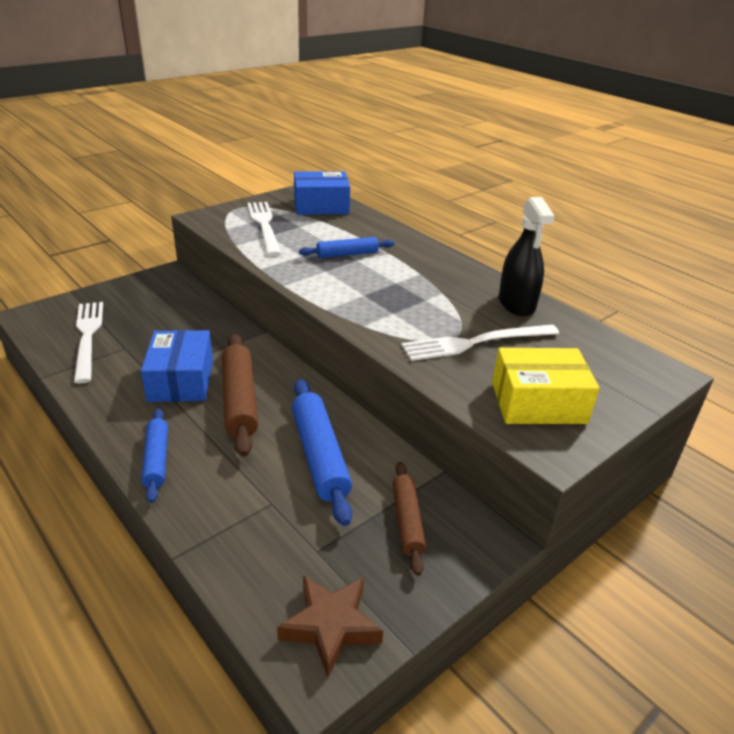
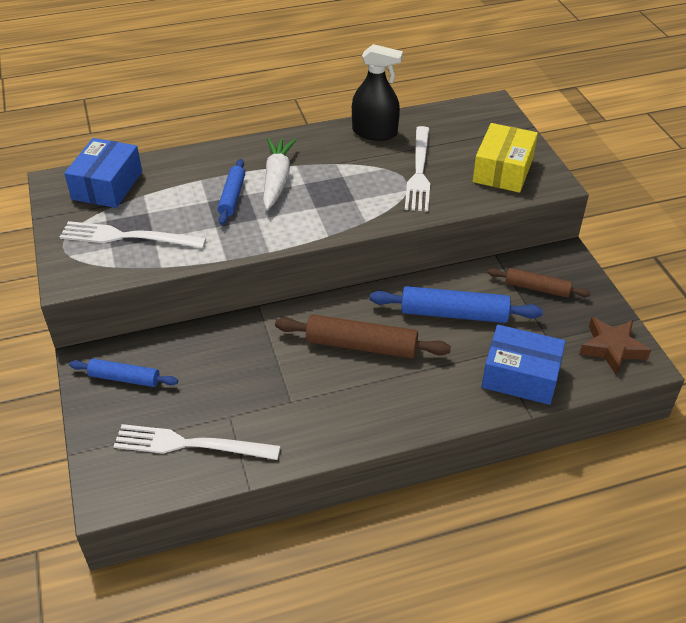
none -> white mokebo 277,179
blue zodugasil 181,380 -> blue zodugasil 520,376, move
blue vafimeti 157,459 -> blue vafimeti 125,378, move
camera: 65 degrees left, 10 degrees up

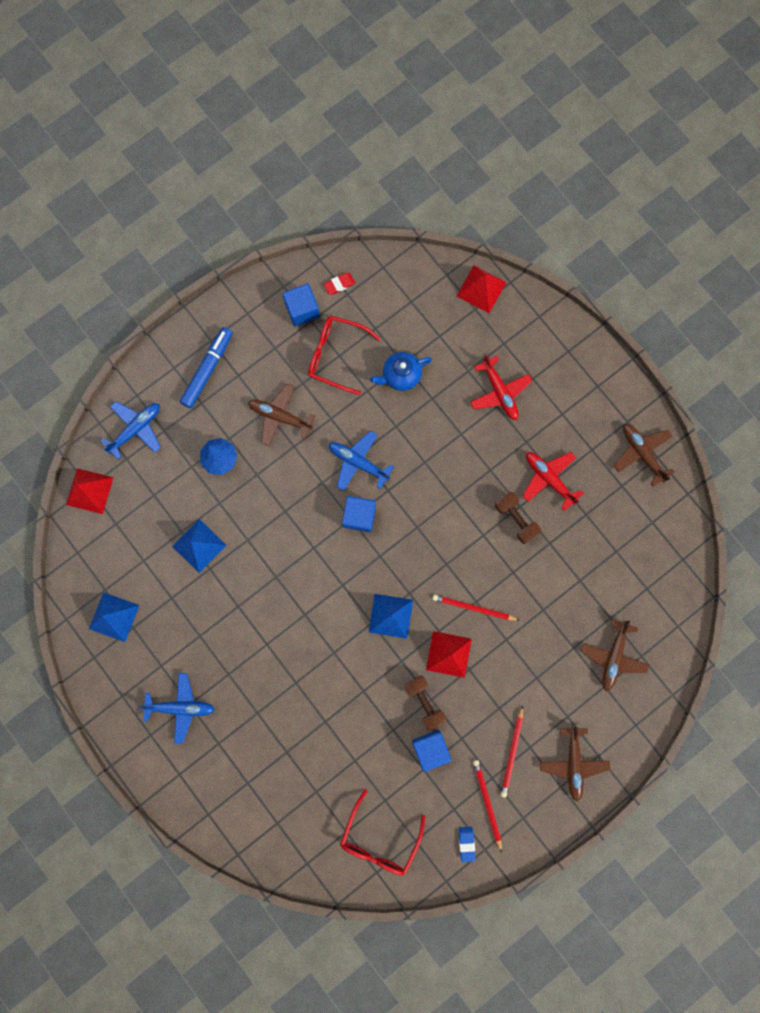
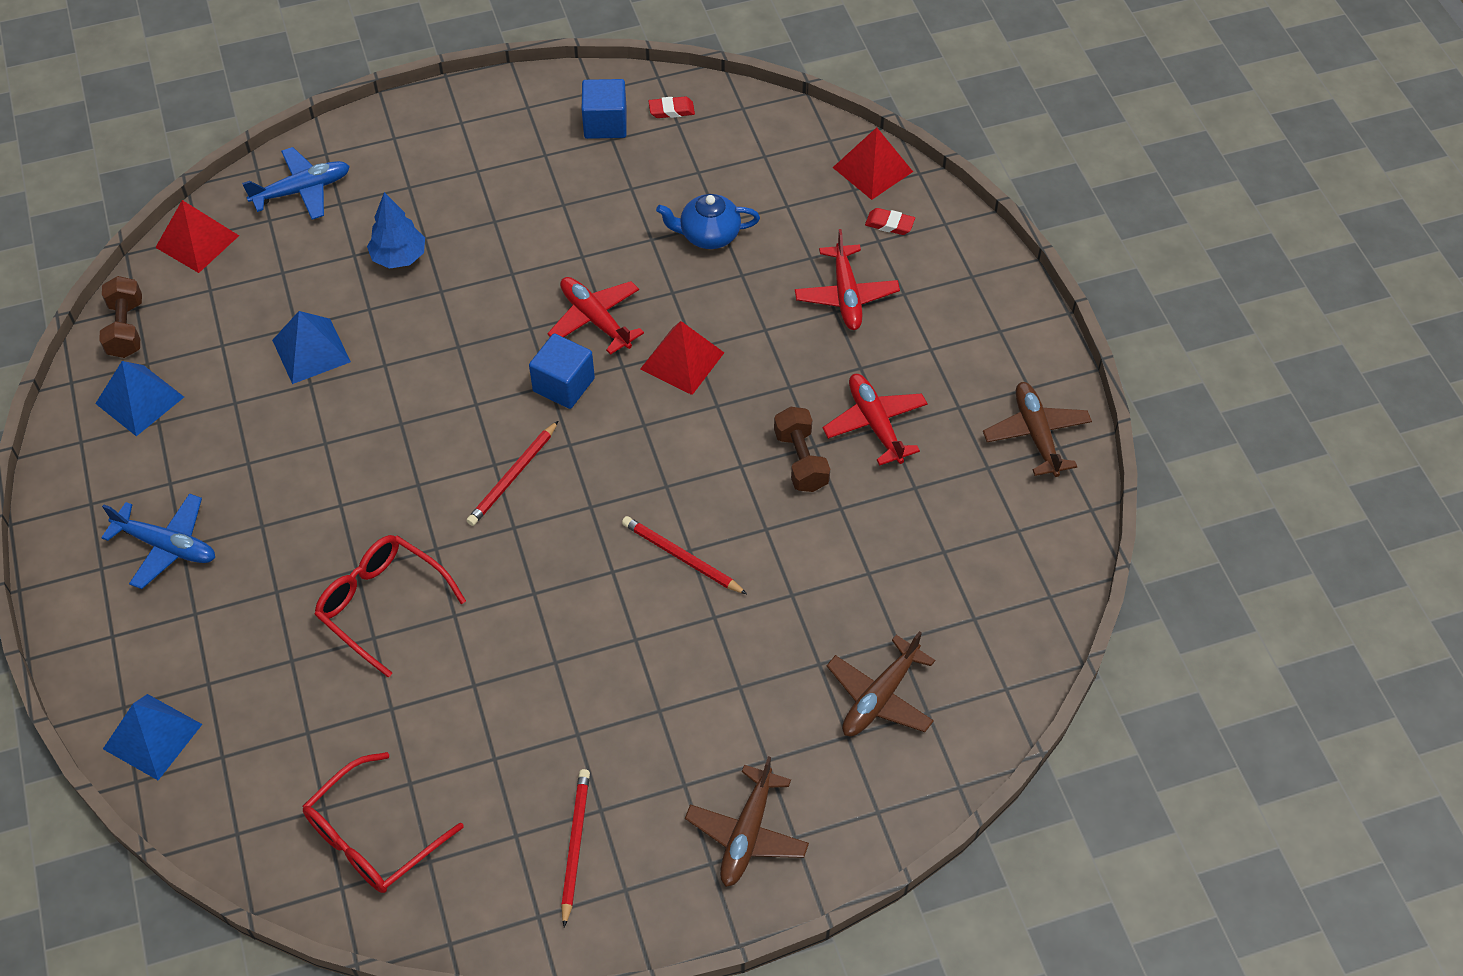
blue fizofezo 208,369 -> none
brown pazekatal 280,416 -> none
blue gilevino 430,748 -> none
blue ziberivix 466,843 -> none
none -> red ziberivix 889,224
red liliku 336,355 -> red liliku 381,604, move
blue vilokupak 391,616 -> blue vilokupak 152,736, move
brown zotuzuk 424,702 -> brown zotuzuk 126,329, move
red vilokupak 448,654 -> red vilokupak 682,361, move
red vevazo 512,752 -> red vevazo 513,476, move
blue pazekatal 358,462 -> red pazekatal 595,319
camera: 20 degrees right, 25 degrees down

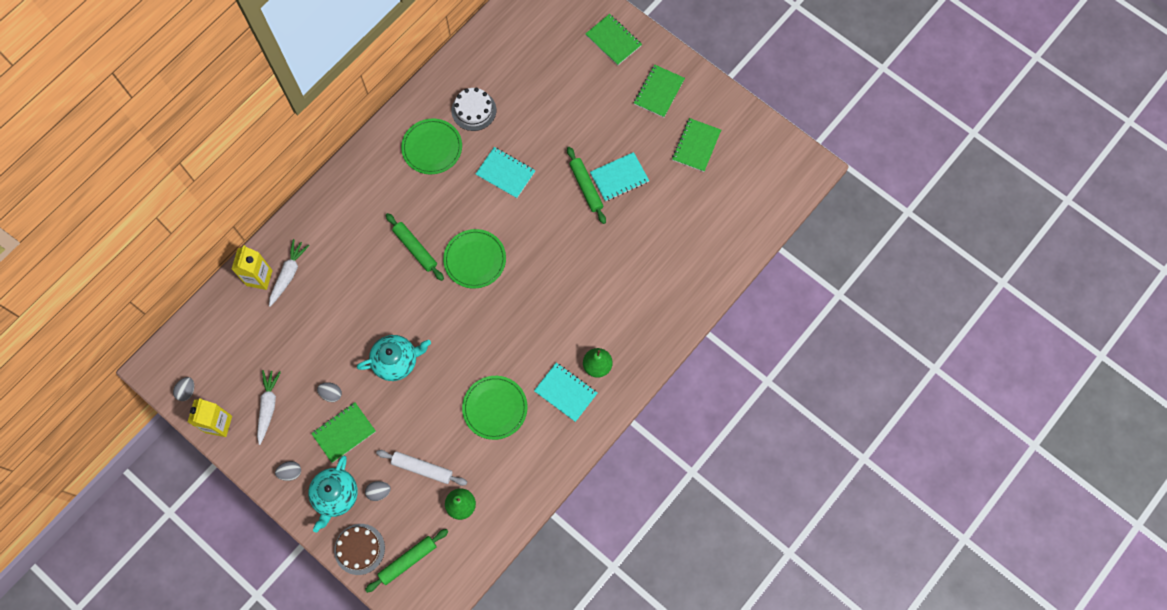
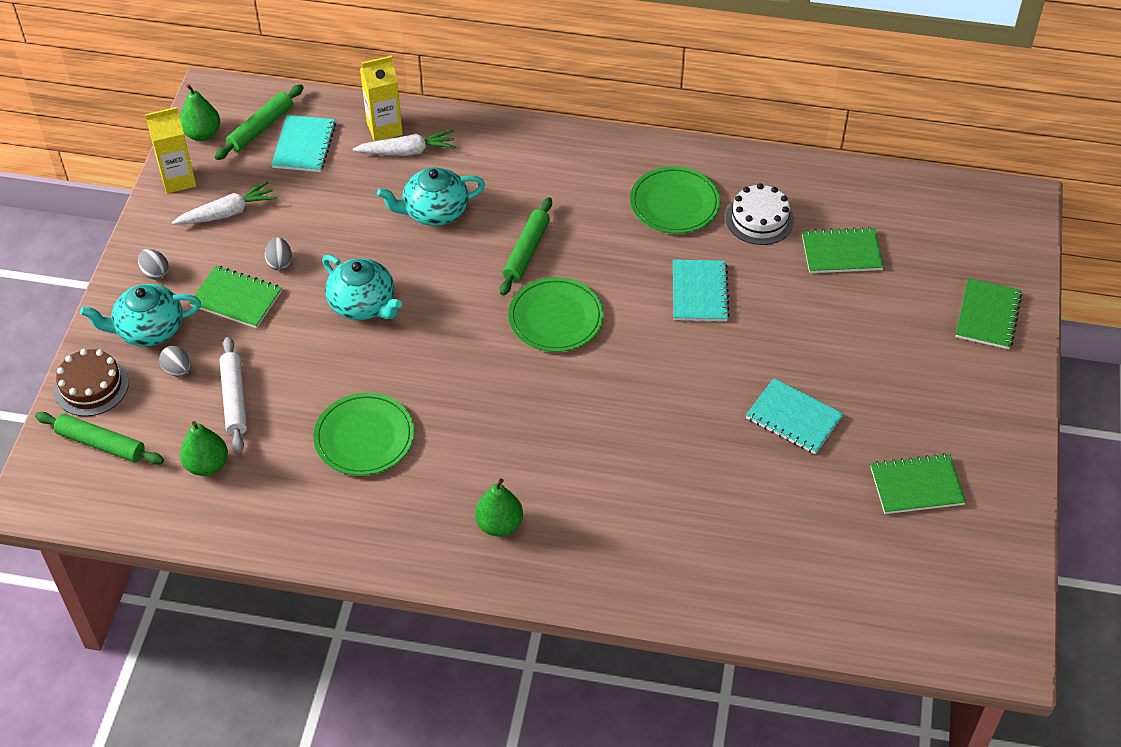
none -> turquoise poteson 434,211
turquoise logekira 565,392 -> turquoise logekira 304,145, move
green vafimeti 586,187 -> green vafimeti 260,128, move
green logekira 659,92 -> green logekira 841,252, move
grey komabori 187,391 -> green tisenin 202,134
camera: 60 degrees right, 20 degrees down

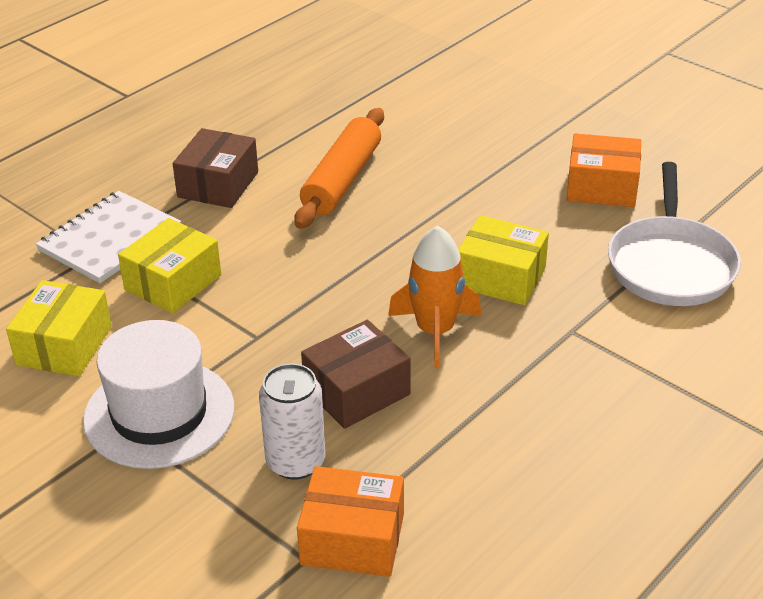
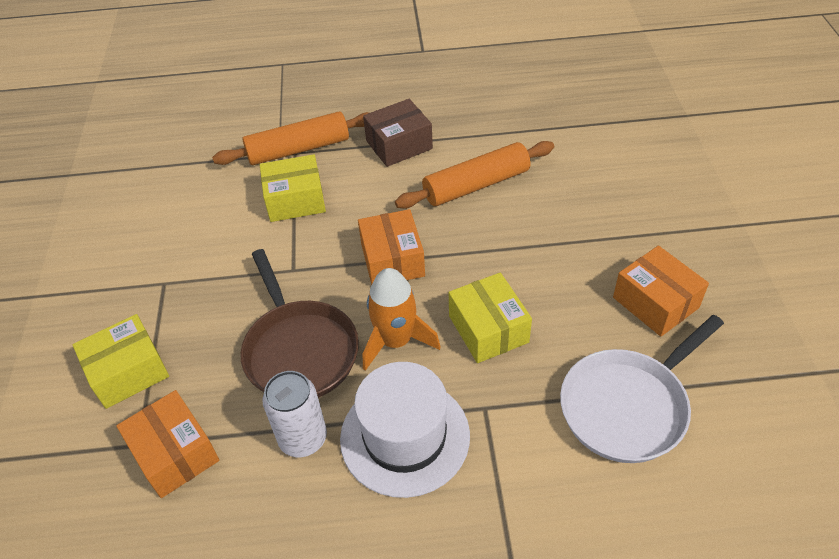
none -> orange zodugasil 392,260
yellow zodugasil 64,345 -> yellow zodugasil 128,372, move
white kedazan 159,413 -> white kedazan 405,436, move
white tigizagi 295,462 -> white tigizagi 303,438, move
white logekira 110,239 -> orange vafimeti 298,149
brown zodugasil 356,391 -> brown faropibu 299,350
camera: 45 degrees right, 10 degrees up

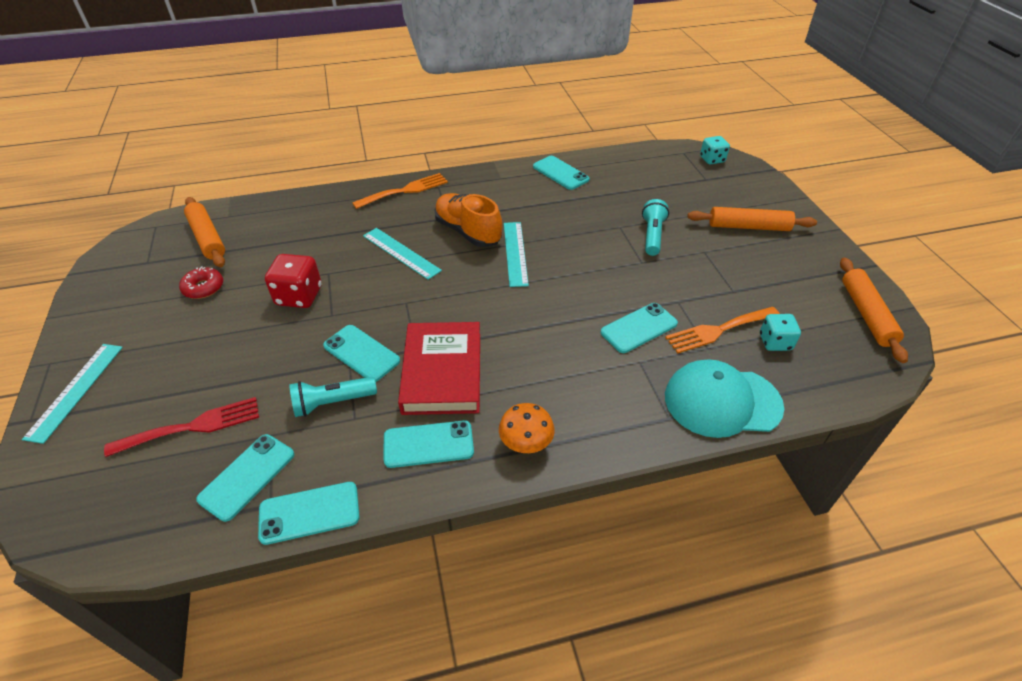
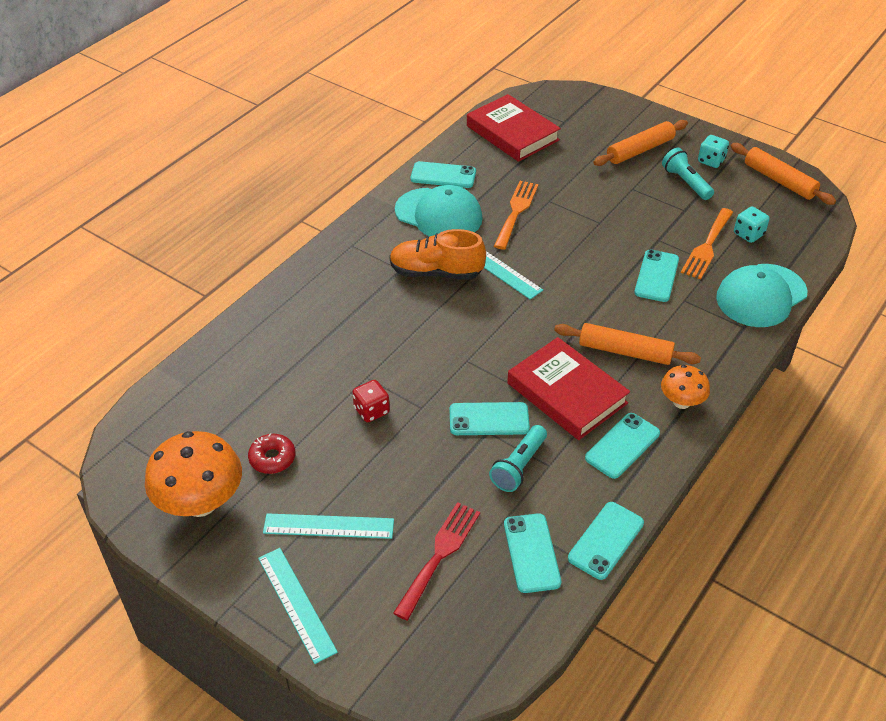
none -> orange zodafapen 201,502
none -> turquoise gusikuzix 439,214
none -> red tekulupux 512,133
orange vafimeti 207,238 -> orange vafimeti 625,351, move
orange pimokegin 405,191 -> orange pimokegin 516,211, move
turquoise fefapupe 401,253 -> turquoise fefapupe 328,526, move
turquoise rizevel 652,235 -> turquoise rizevel 685,182, move
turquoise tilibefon 712,159 -> turquoise tilibefon 711,161, move
red tilibefon 299,296 -> red tilibefon 371,410, x0.66
camera: 40 degrees left, 0 degrees up

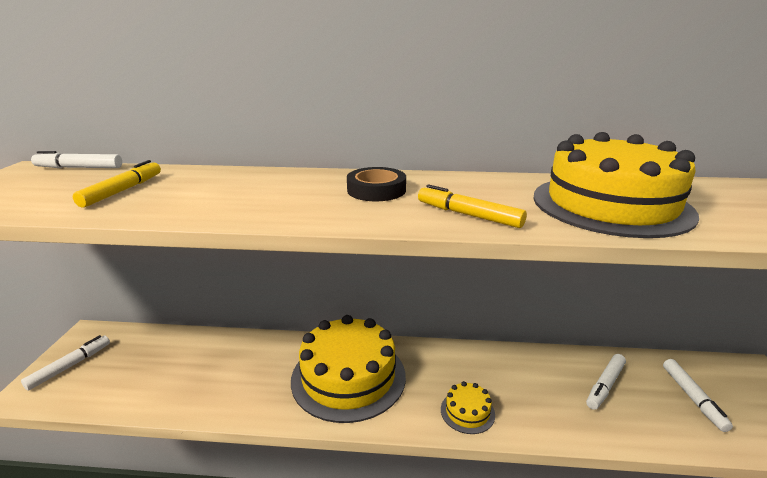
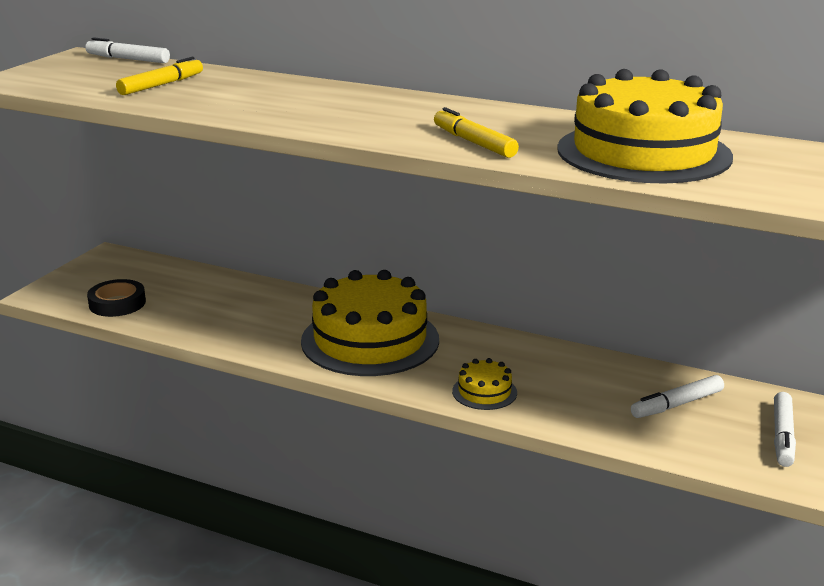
white fizofezo 70,366 -> none
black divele 376,190 -> black divele 117,303, move
camera: 20 degrees right, 0 degrees up

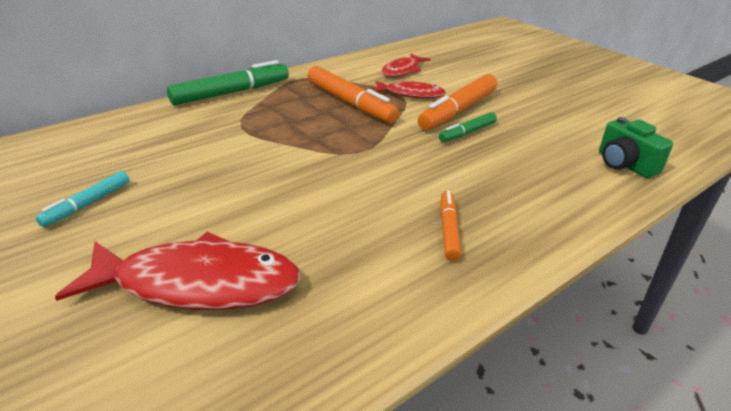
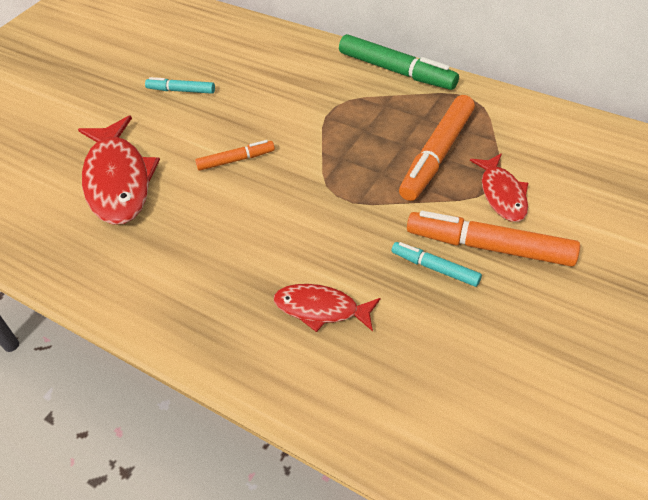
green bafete 624,164 -> none
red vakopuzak 402,70 -> red vakopuzak 321,309, move
orange fizofezo 448,230 -> orange fizofezo 235,160, move
green fizofezo 467,132 -> turquoise fizofezo 435,268
camera: 75 degrees right, 15 degrees up

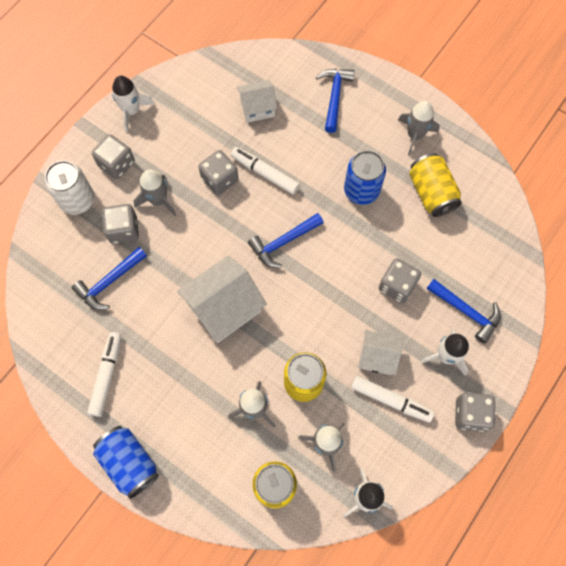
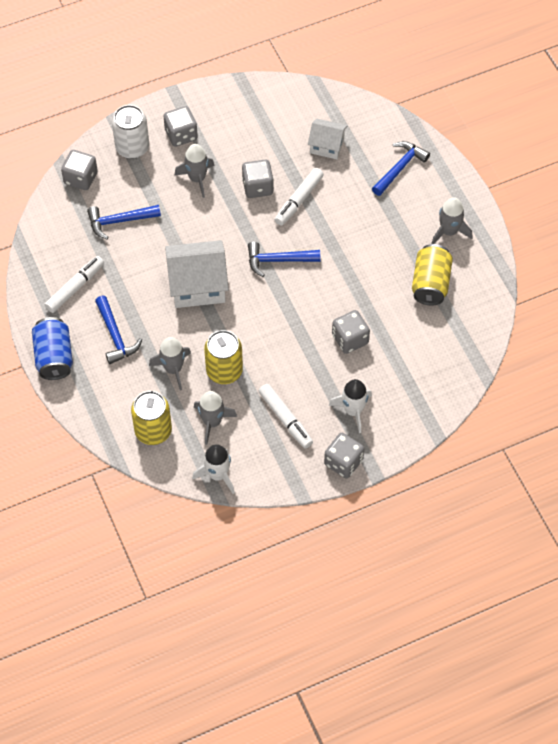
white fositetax 132,111 -> none
blue tigizagi 361,190 -> none
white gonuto 377,357 -> none
grey tilibefon 123,230 -> grey tilibefon 81,178, move
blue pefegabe 466,311 -> blue pefegabe 115,336, move
white fizofezo 265,173 -> white fizofezo 298,200, 120 degrees counterclockwise
camera: 30 degrees right, 10 degrees down

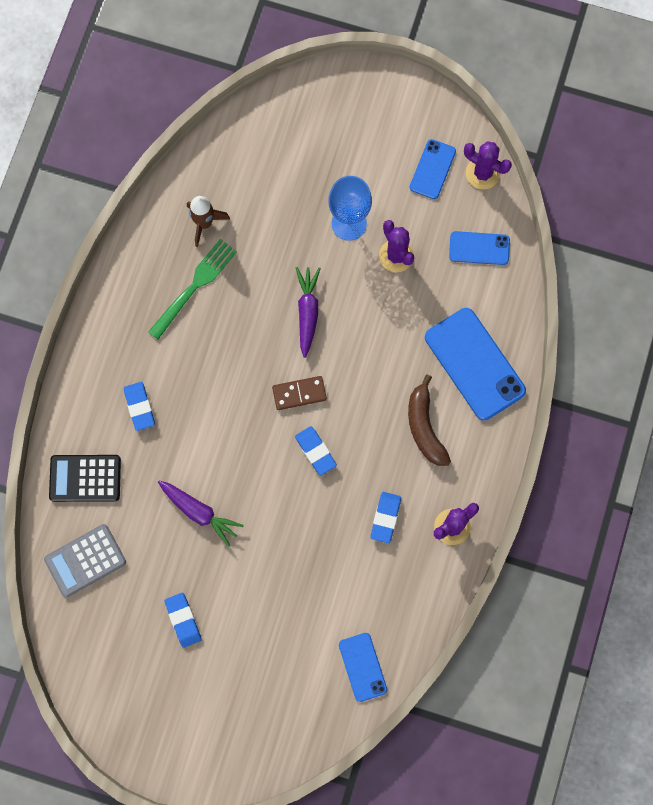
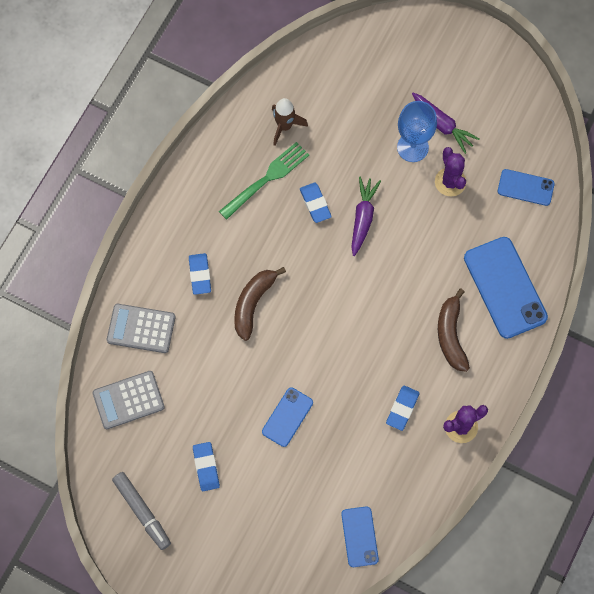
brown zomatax 299,393 -> none
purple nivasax 482,173 -> none
none -> grey fizofezo 142,512
none -> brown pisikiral 253,303
purple mokebo 199,512 -> purple mokebo 442,125, move
blue ziberivix 315,451 -> blue ziberivix 315,204, move
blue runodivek 432,169 -> blue runodivek 287,417, move
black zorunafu 85,478 -> grey zorunafu 141,328
camera: 10 degrees right, 5 degrees down

